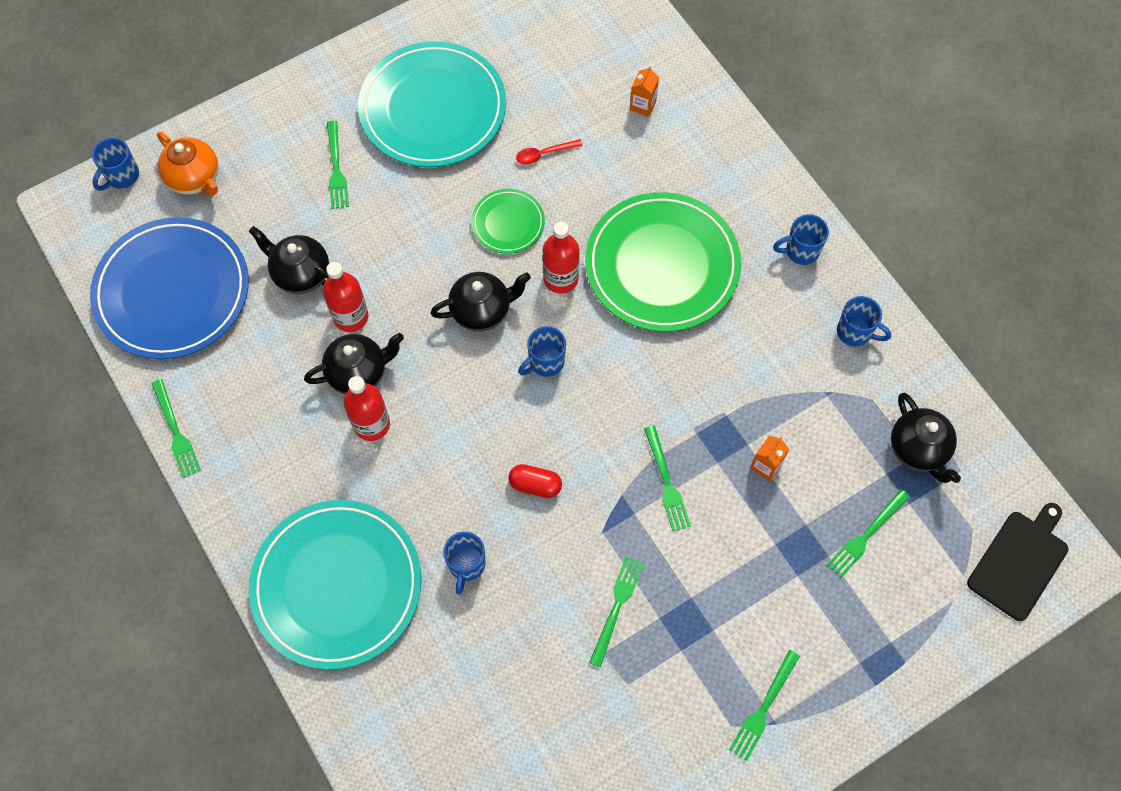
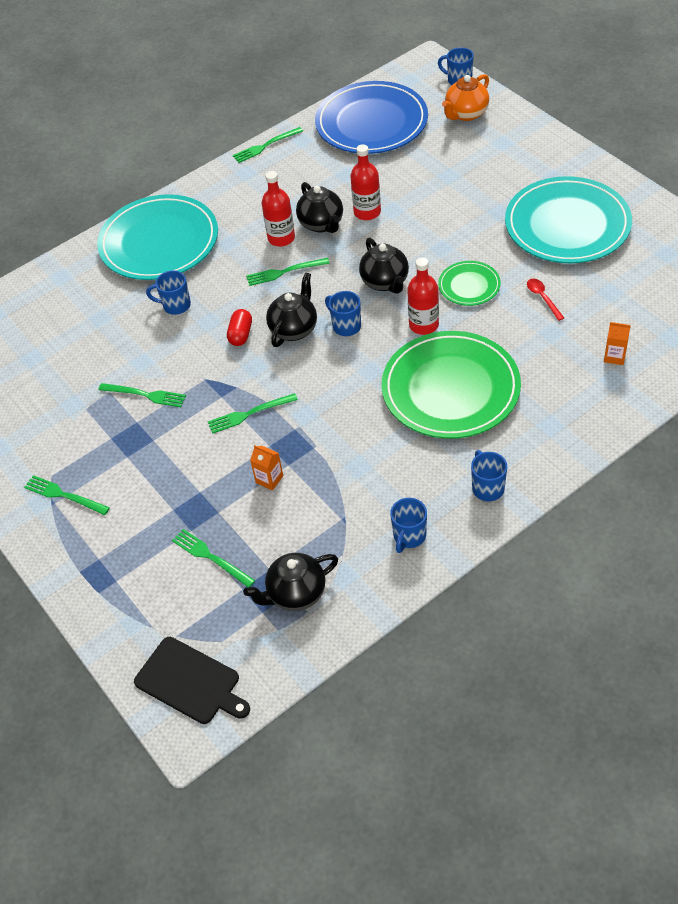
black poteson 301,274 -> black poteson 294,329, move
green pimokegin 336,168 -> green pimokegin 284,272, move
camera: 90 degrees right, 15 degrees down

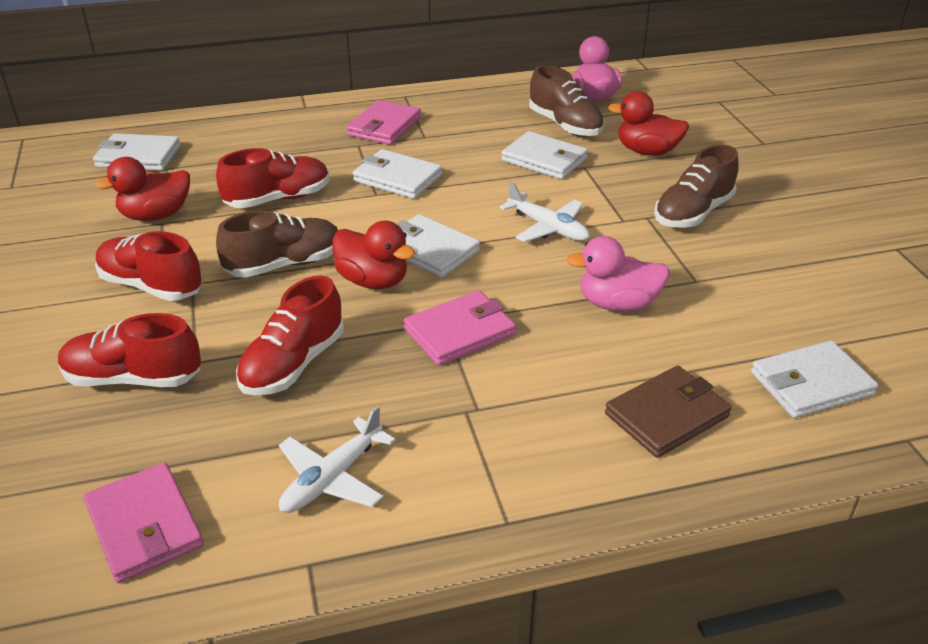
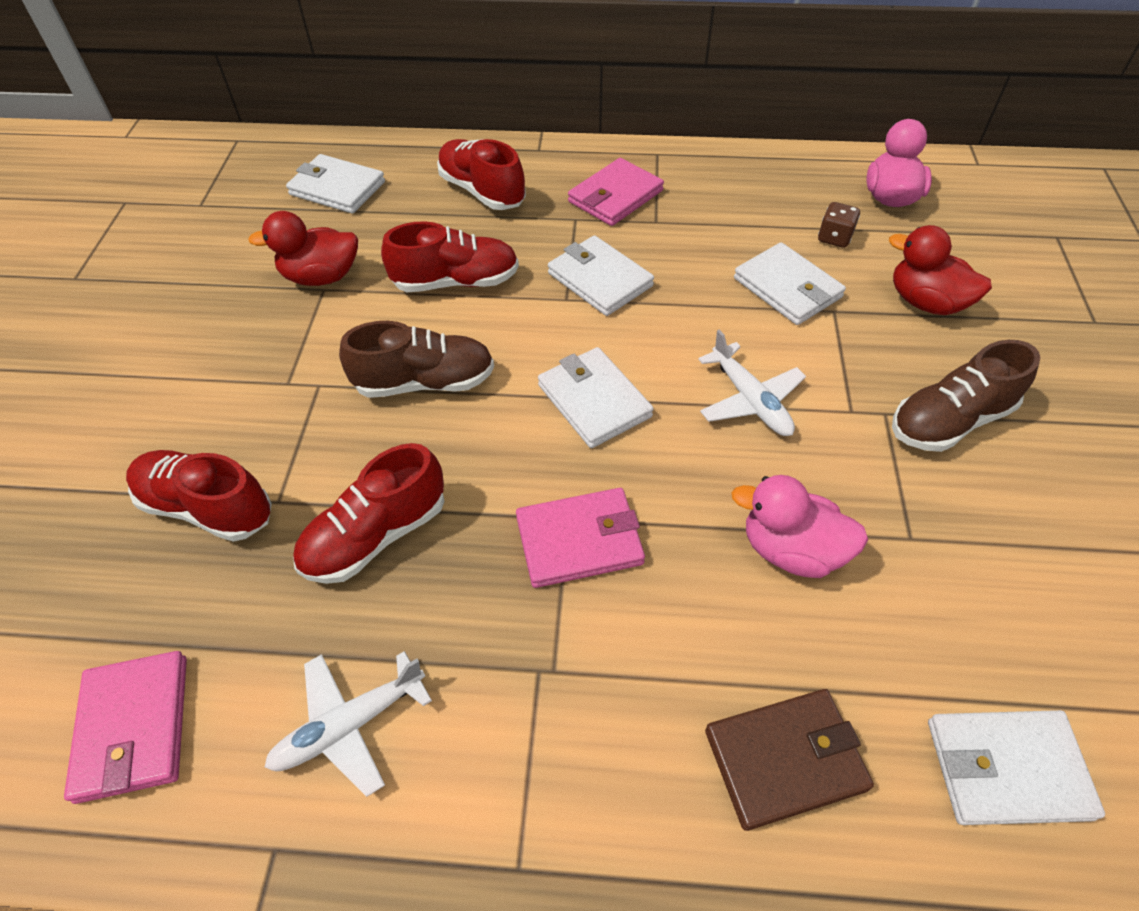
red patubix 373,281 -> none
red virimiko 151,286 -> red virimiko 482,191, move
brown virimiko 565,125 -> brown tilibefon 834,238
camera: 20 degrees right, 15 degrees up

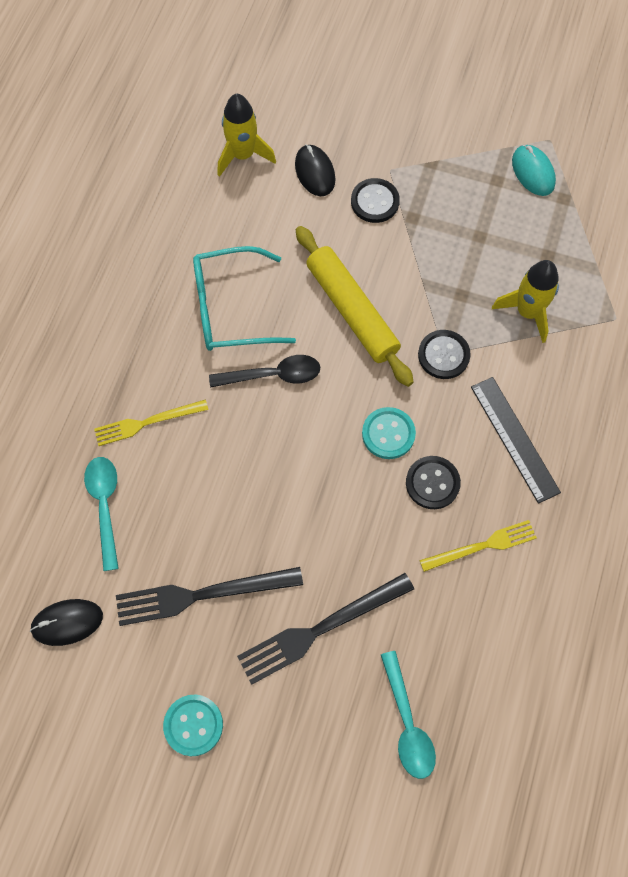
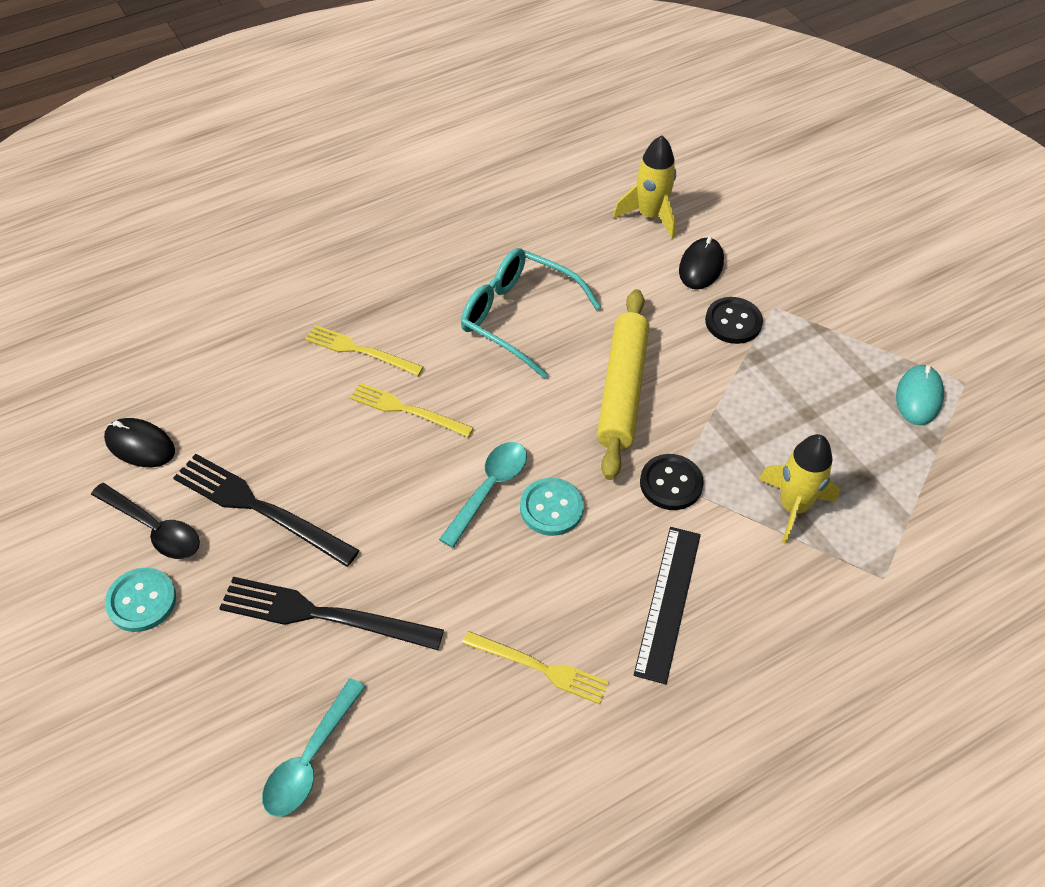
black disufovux 432,483 -> none
none -> yellow pimokegin 407,410
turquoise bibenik 105,506 -> turquoise bibenik 489,489, move
black bibenik 272,375 -> black bibenik 154,528, move
camera: 40 degrees right, 15 degrees down

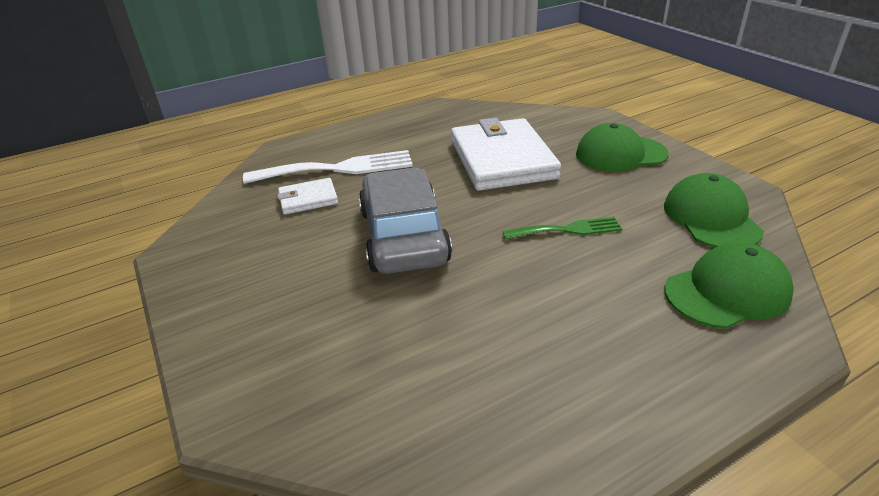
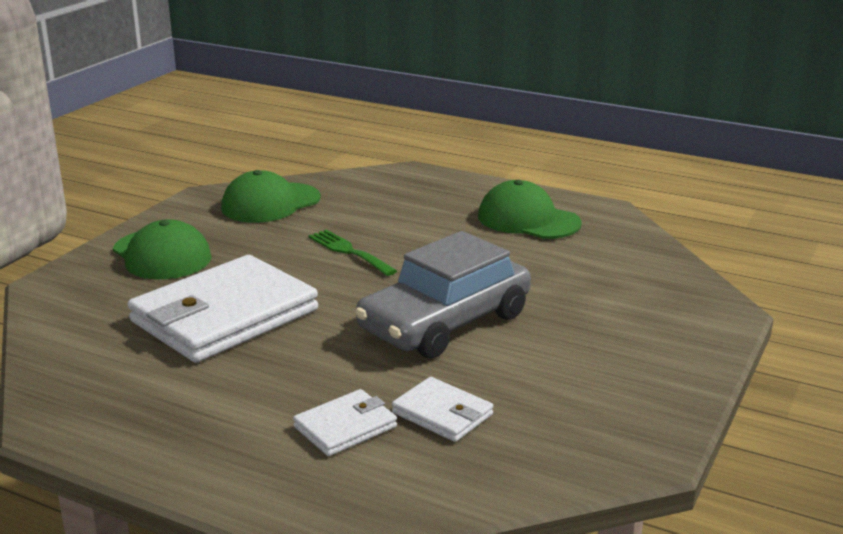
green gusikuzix 727,291 -> green gusikuzix 528,220, move
white pimokegin 338,168 -> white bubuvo 345,427
camera: 125 degrees left, 10 degrees down

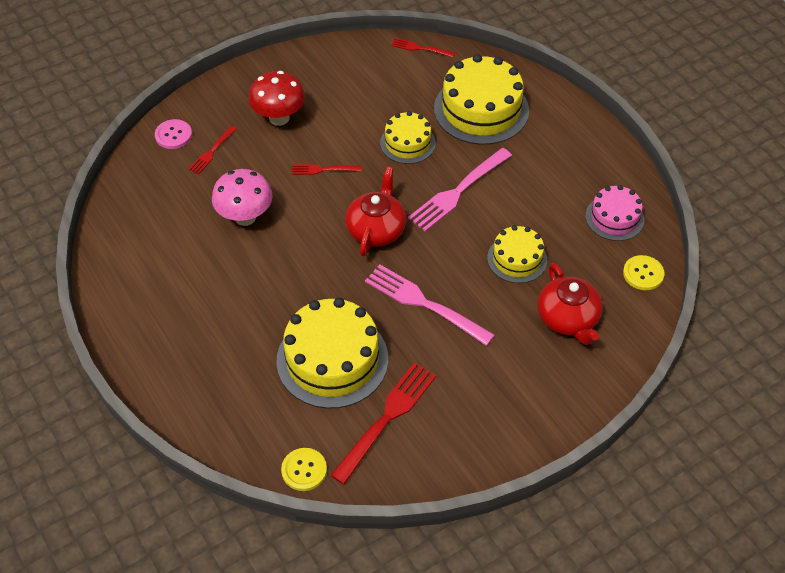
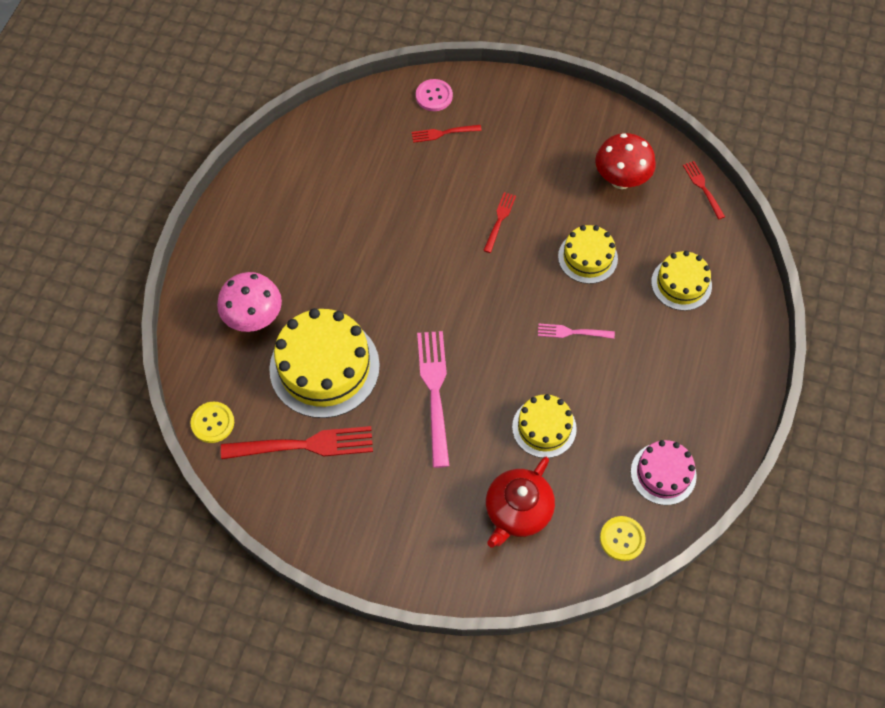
red poteson 376,229 -> none
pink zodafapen 245,217 -> pink zodafapen 254,318, move
red zodafapen 279,118 -> red zodafapen 621,180, move
red pimokegin 323,169 -> red pimokegin 499,220, 60 degrees clockwise
pink pimokegin 457,192 -> pink pimokegin 572,332, x0.53
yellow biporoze 481,109 -> yellow biporoze 681,284, x0.57
camera: 50 degrees right, 10 degrees up

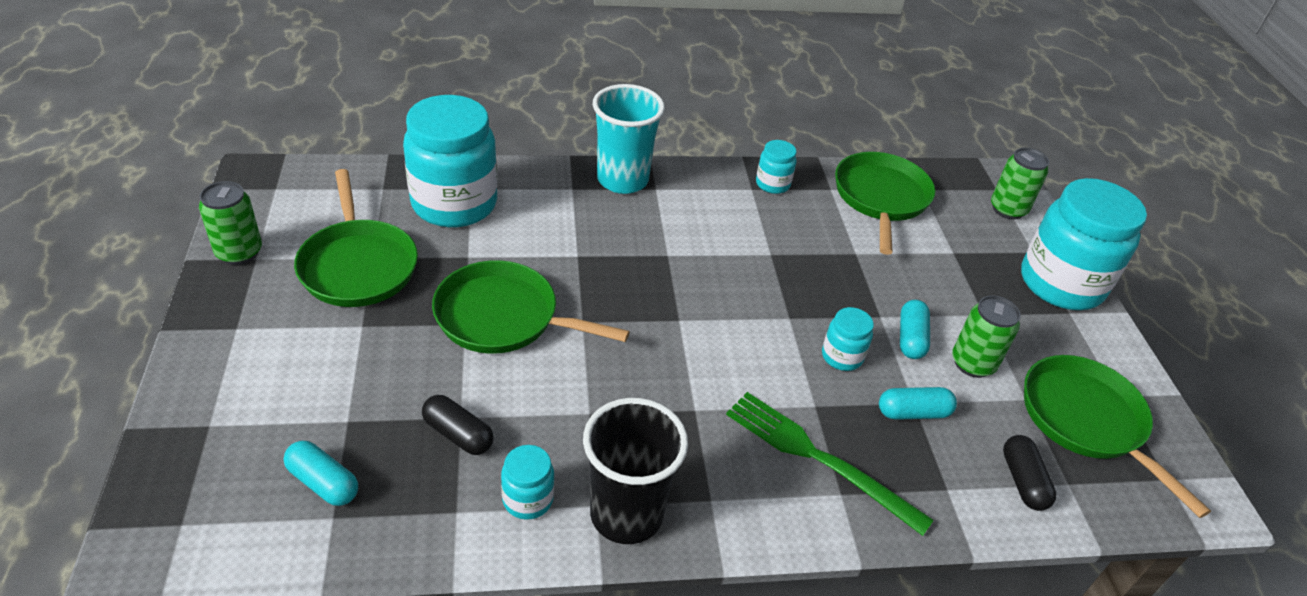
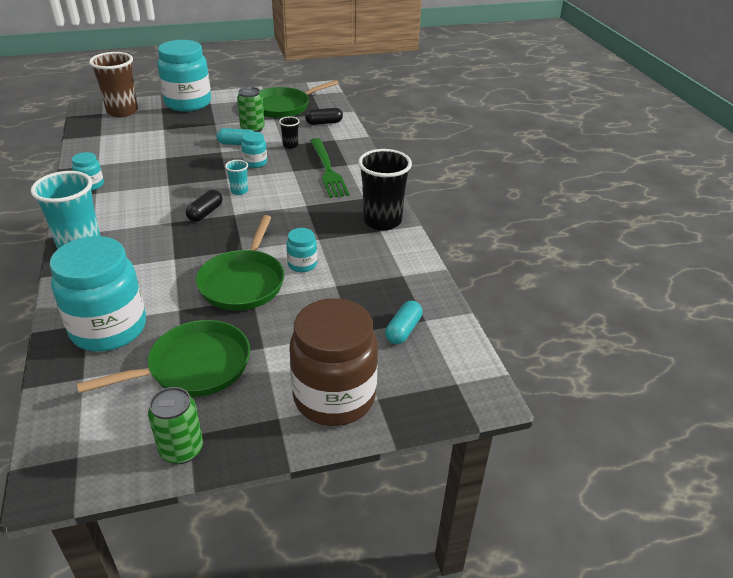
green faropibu 881,198 -> none
none -> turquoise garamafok 239,191
none -> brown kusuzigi 334,397
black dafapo 458,434 -> black dafapo 205,213, move
turquoise kusuzigi 528,499 -> turquoise kusuzigi 302,264, move
turquoise dafapo 913,413 -> black garamafok 290,145
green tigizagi 1008,209 -> brown garamafok 122,111
green pimokegin 818,458 -> green pimokegin 327,170, 45 degrees counterclockwise
camera: 95 degrees left, 5 degrees down

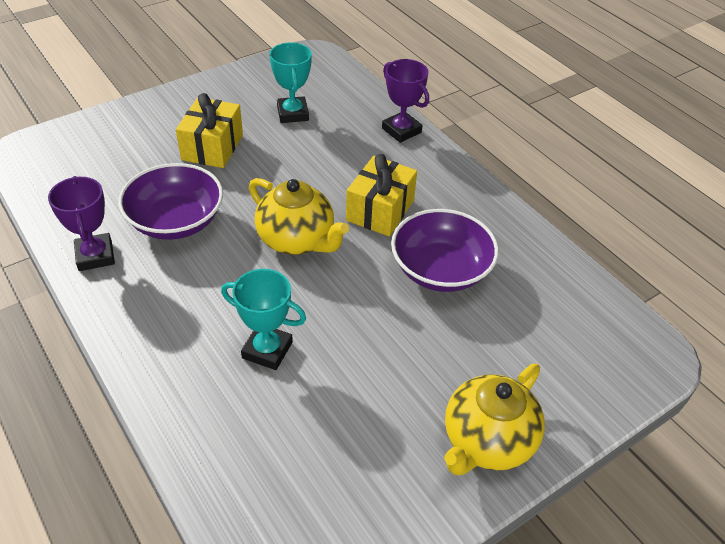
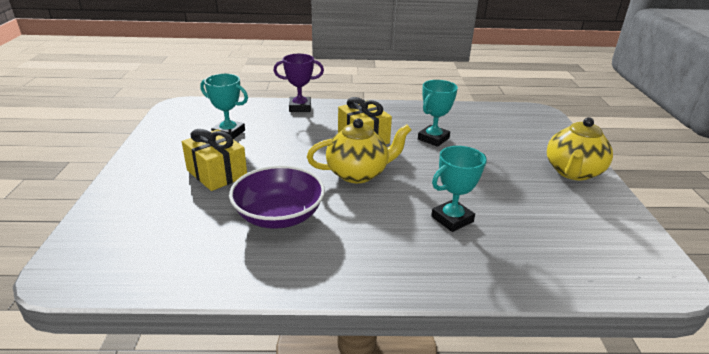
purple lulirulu 95,256 -> none
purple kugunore 440,270 -> turquoise lulirulu 433,139
yellow poteson 487,441 -> yellow poteson 572,172, 45 degrees clockwise
camera: 55 degrees left, 15 degrees down

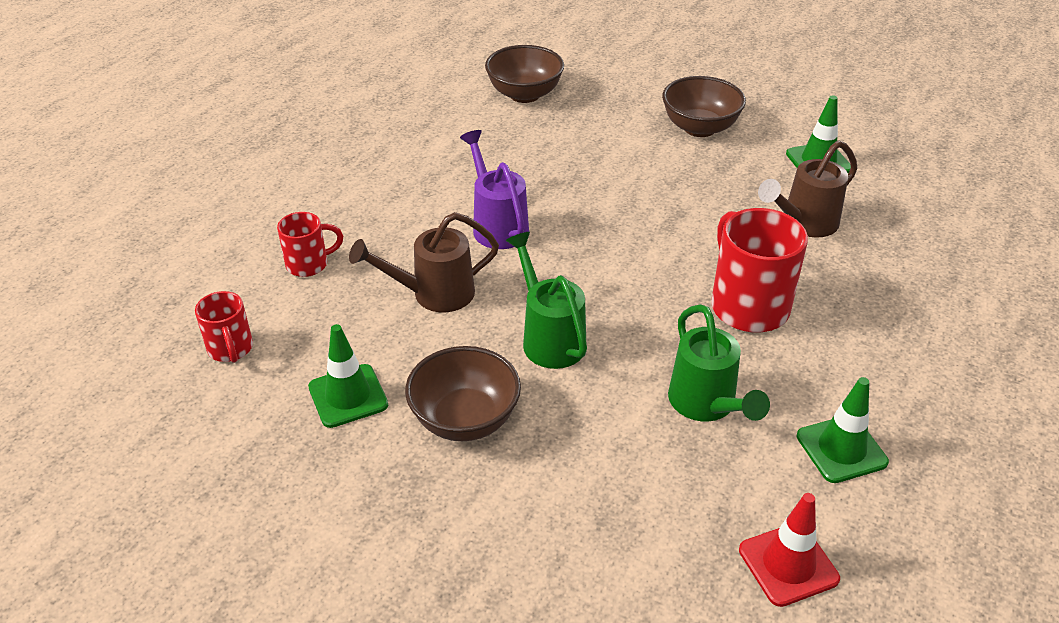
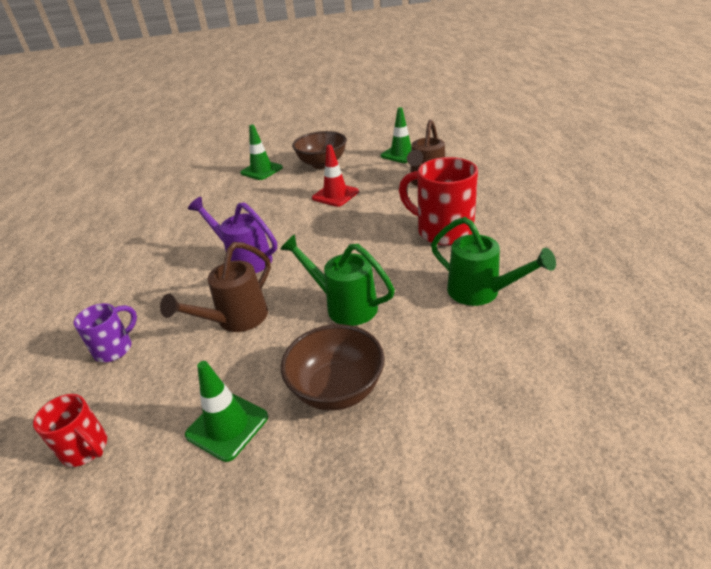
brown kugunore 524,94 -> none
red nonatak 788,564 -> red nonatak 335,195, move
green nonatak 841,449 -> green nonatak 261,170, move
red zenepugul 309,264 -> purple zenepugul 115,348
camera: 30 degrees left, 5 degrees down

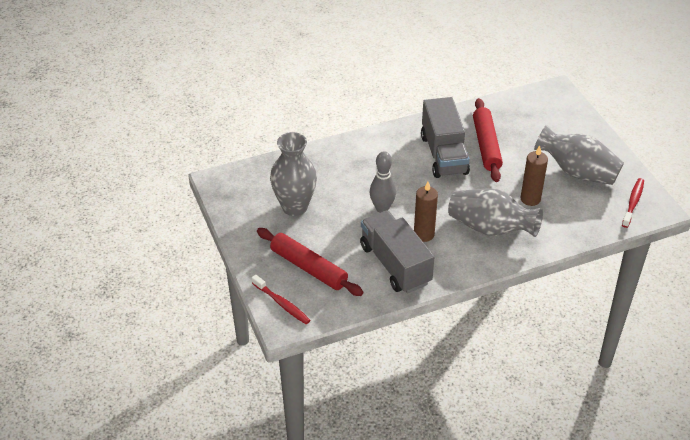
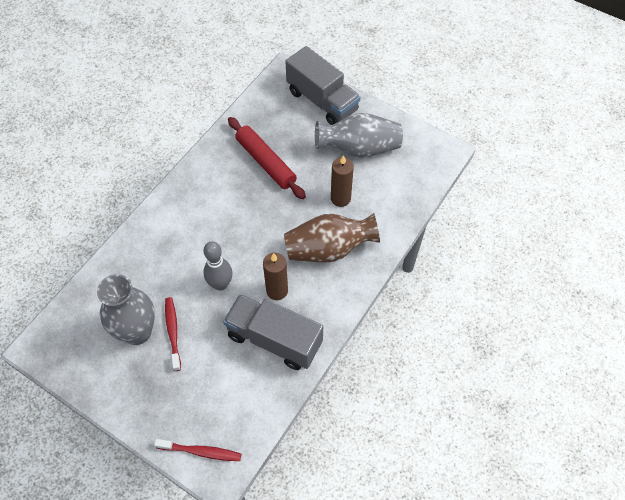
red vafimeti 309,267 -> none
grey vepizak 444,154 -> grey vepizak 322,101, move
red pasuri 633,202 -> red pasuri 173,332, move
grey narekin 490,228 -> brown narekin 329,249
camera: 35 degrees left, 15 degrees up

